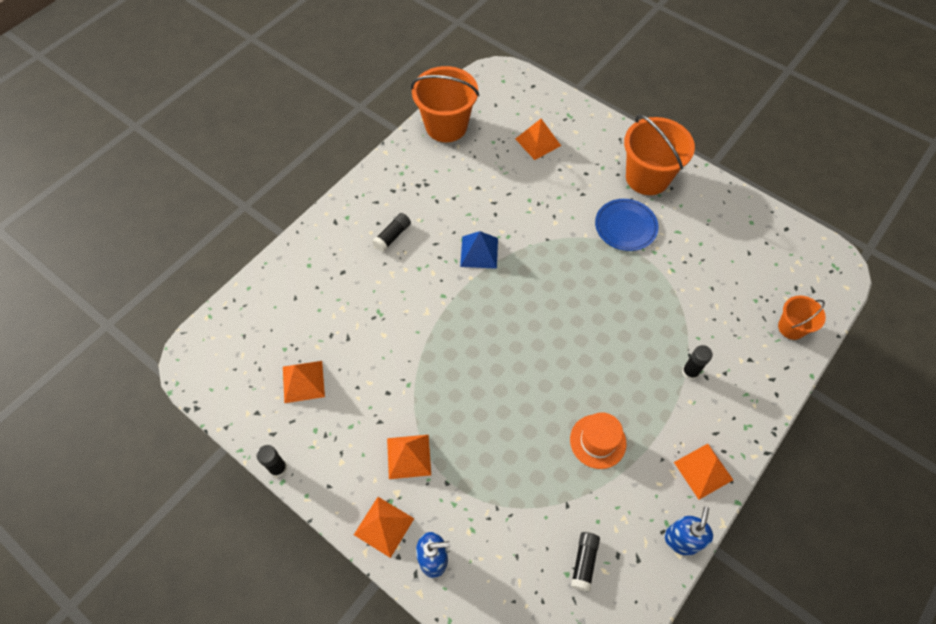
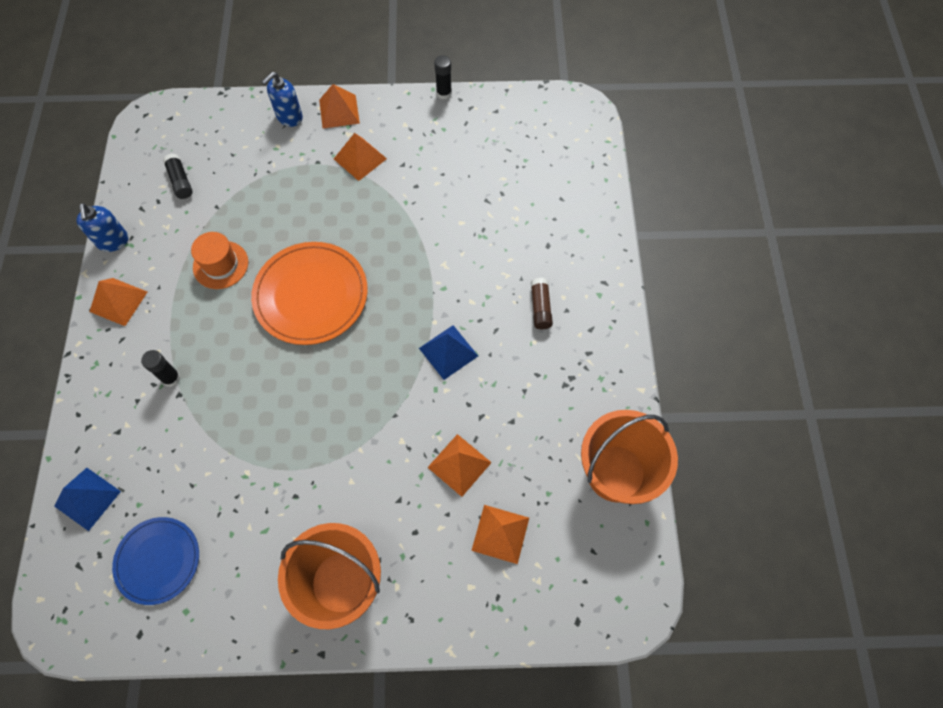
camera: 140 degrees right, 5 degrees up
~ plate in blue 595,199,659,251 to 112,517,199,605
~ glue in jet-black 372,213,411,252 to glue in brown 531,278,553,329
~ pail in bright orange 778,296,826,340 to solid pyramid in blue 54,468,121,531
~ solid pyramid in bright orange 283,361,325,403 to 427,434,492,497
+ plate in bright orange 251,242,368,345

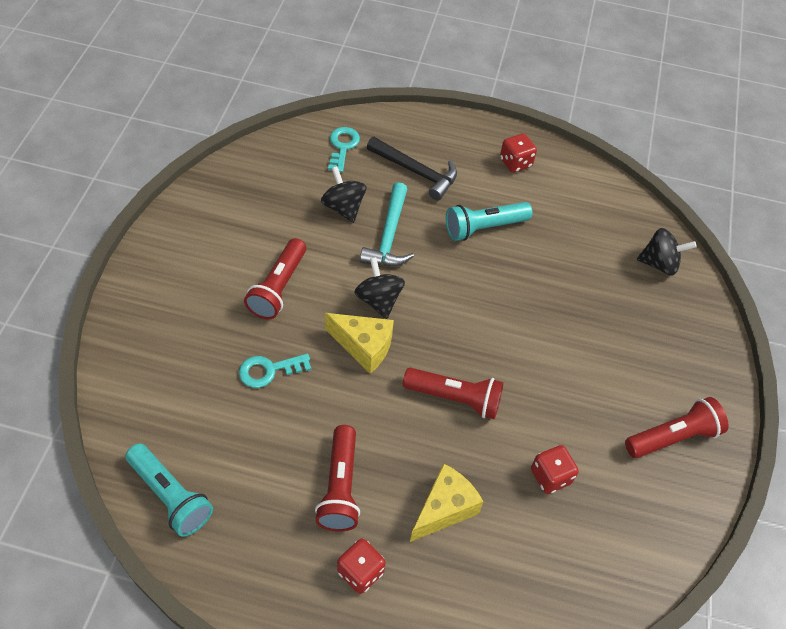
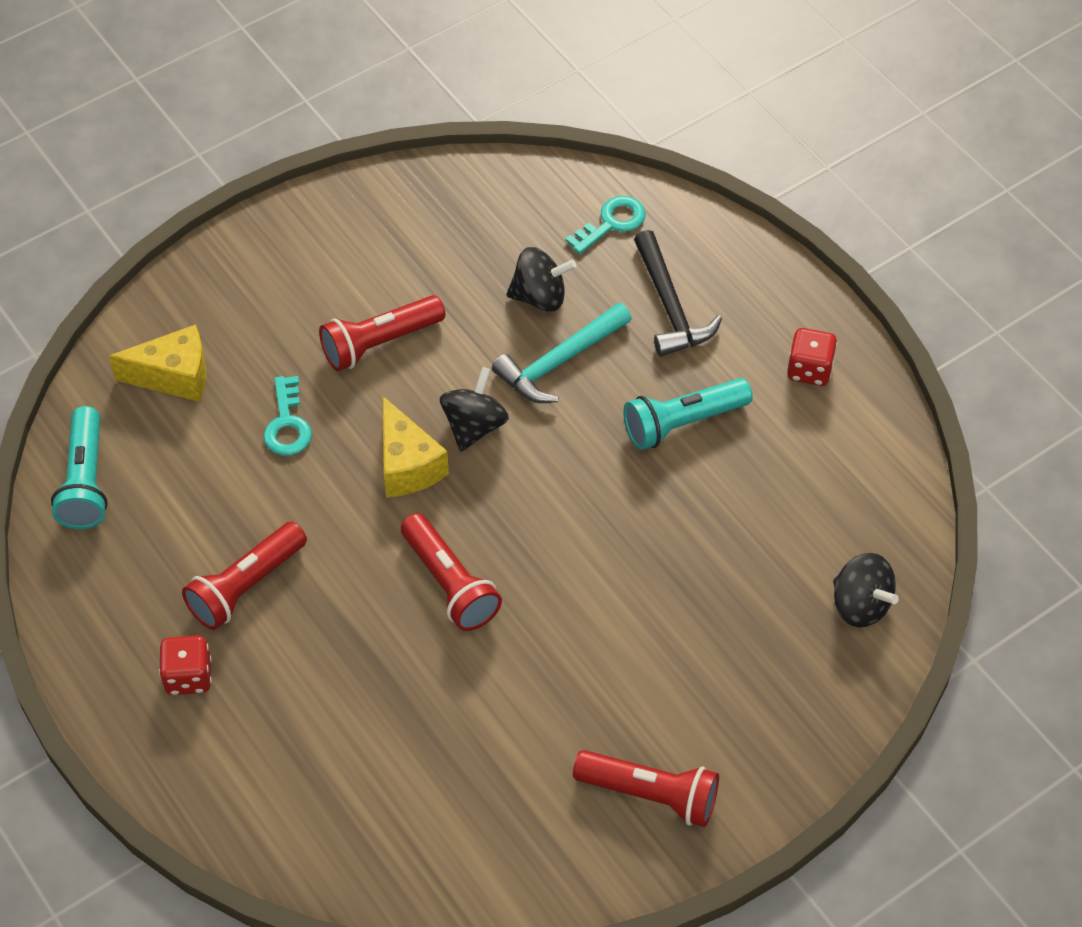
camera: 45 degrees right, 0 degrees up
~ whirligig in jet-black 321,166,366,223 = 506,247,576,312 75 degrees clockwise
~ flashlight in teal 446,202,533,241 = 623,378,753,450 45 degrees counterclockwise
~ latchkey in teal 239,353,311,388 = 264,376,312,455 120 degrees counterclockwise
- die in red 531,445,579,494
~ cheese wedge in yellow 410,463,484,542 to 109,324,206,402

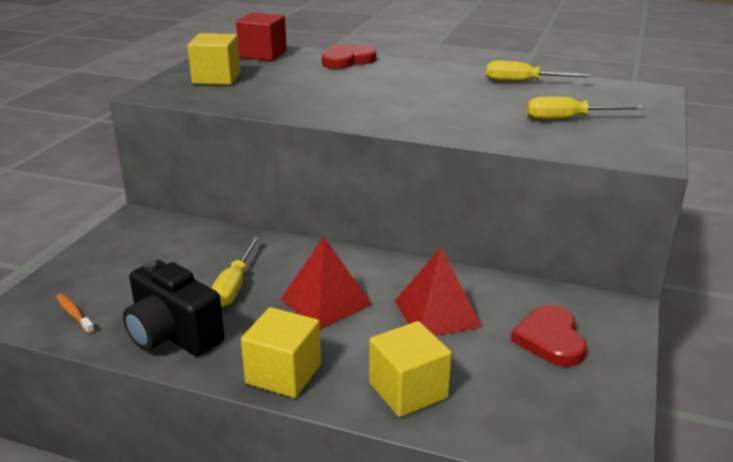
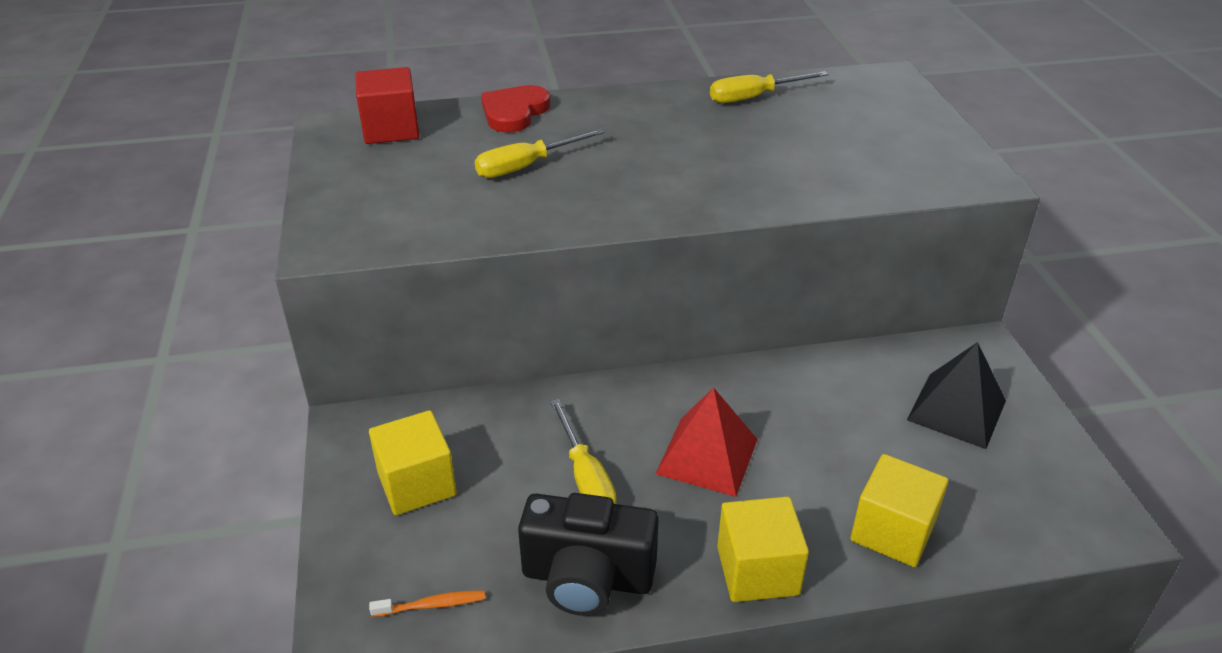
camera: 30 degrees left, 10 degrees up
~ block in yellow 187,33,241,85 to 369,410,457,515
~ screwdriver in yellow 526,97,644,120 to 475,129,605,178
- solid pyramid in red 395,248,482,336
~ tooth brush in bright orange 56,294,95,334 = 369,590,485,617 150 degrees clockwise
~ heart shape in red 511,305,587,367 to solid pyramid in jet-black 907,342,1006,449

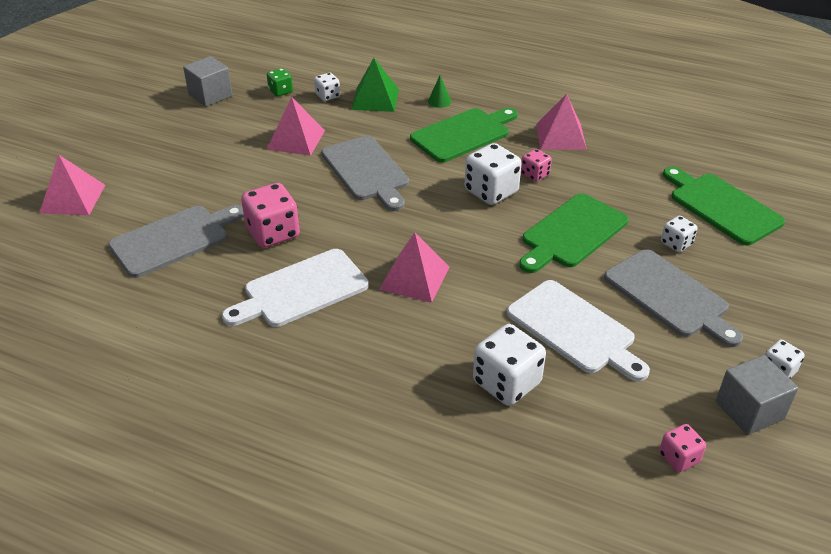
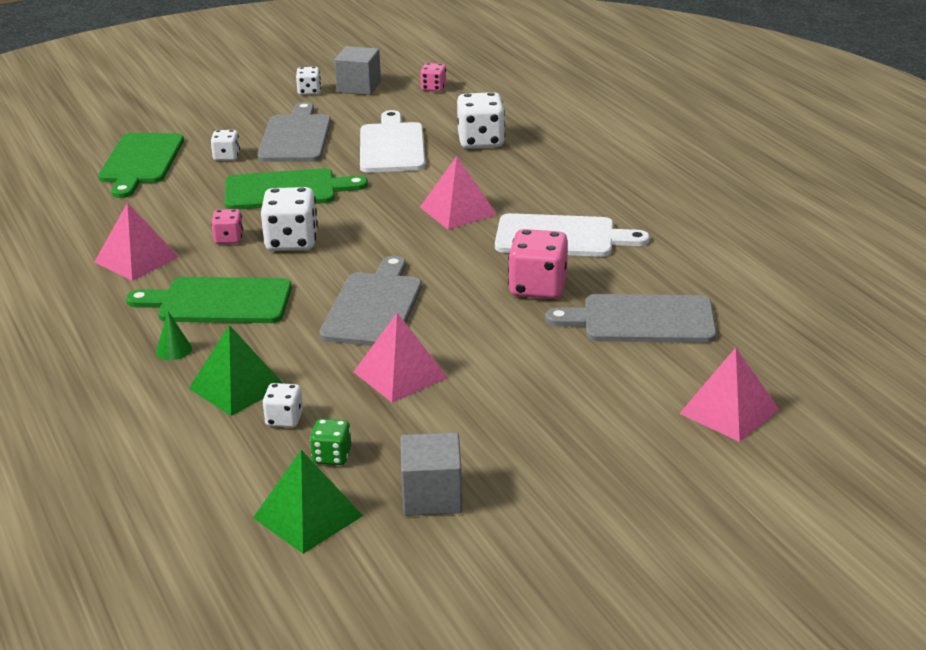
camera: 140 degrees left, 10 degrees down
+ solid pyramid in emerald 253,450,363,554

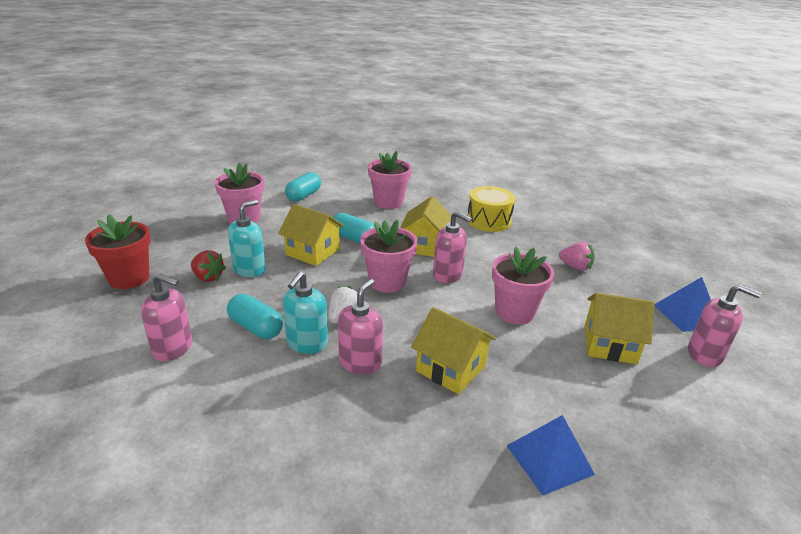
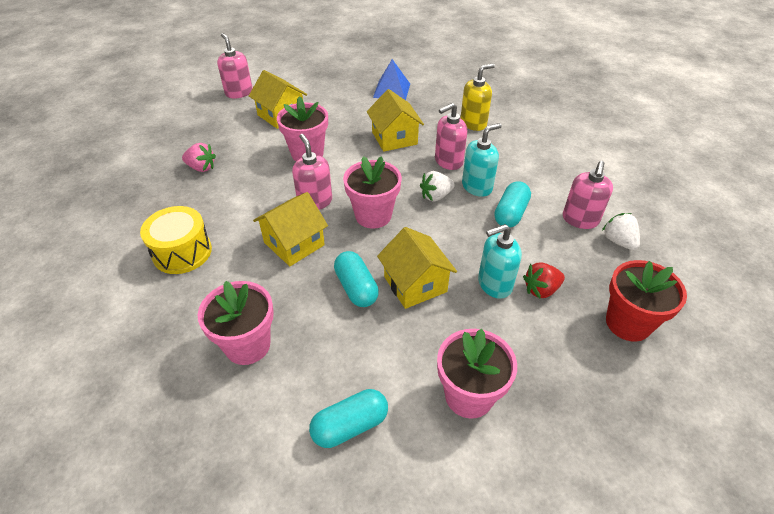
camera: 145 degrees left, 15 degrees up
~ toy strawberry in rose-pink 559,242,595,271 = 182,143,216,172 135 degrees clockwise
~ toy strawberry in red 191,250,226,282 = 523,262,565,299 90 degrees counterclockwise
~ soap pump in rose-pink 141,273,193,361 = 563,161,613,229 120 degrees counterclockwise
- solid pyramid in blue 654,277,711,332
~ capsule in teal 227,294,283,339 = 494,181,531,228 45 degrees clockwise
+ soap pump in yellow 460,64,495,131
+ toy strawberry in white 602,213,640,250

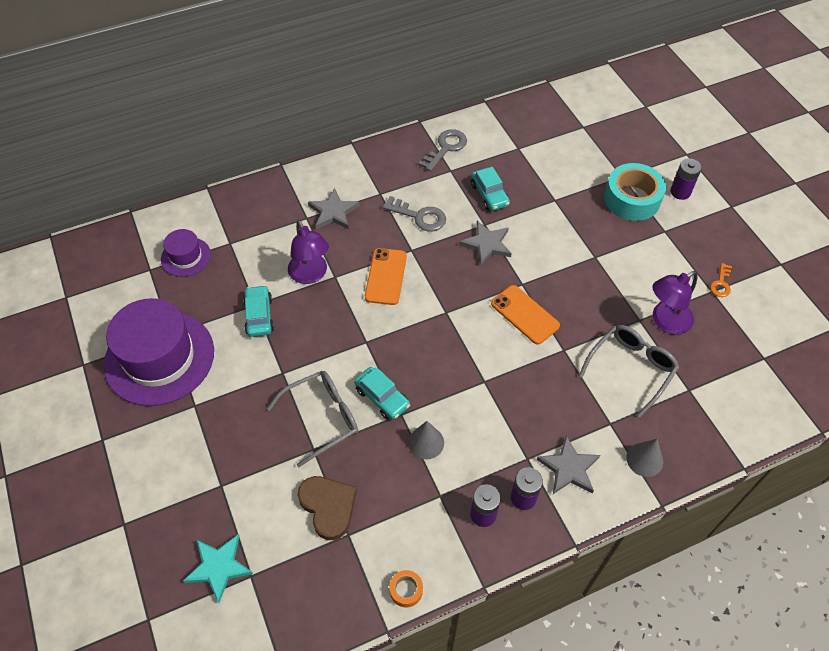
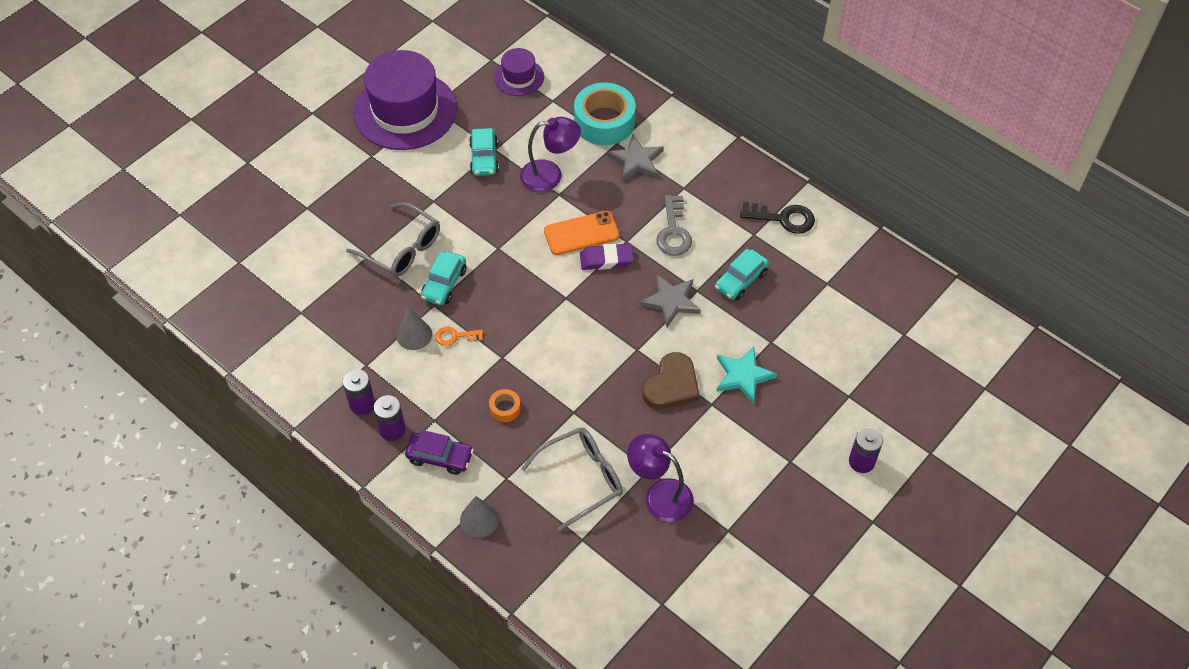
camera: 65 degrees right, 0 degrees up
~ latchkey in gray 419,129,467,171 to latchkey in jet-black 740,202,815,234
~ tape in teal 604,163,666,221 to 574,83,636,145
~ desk lamp in royal purple 288,220,329,284 = 520,117,581,192 135 degrees counterclockwise
~ latchkey in bright orange 710,263,732,297 to 435,327,483,346
~ toy car in teal 243,285,274,337 = 469,128,499,176 120 degrees clockwise
- mobile phone in bright orange 491,285,560,345
~ eyeglasses in gray 579,325,679,417 = 521,427,623,531 45 degrees counterclockwise
~ star in gray 537,436,600,494 to toy car in royal purple 405,430,474,475
~ heart shape in brown 298,476,357,540 to 642,352,700,409
~ star in teal 183,535,253,603 to 716,347,777,404
~ tape in bright orange 389,570,423,608 to 489,389,521,422
+ gum eraser in royal purple 580,243,634,270

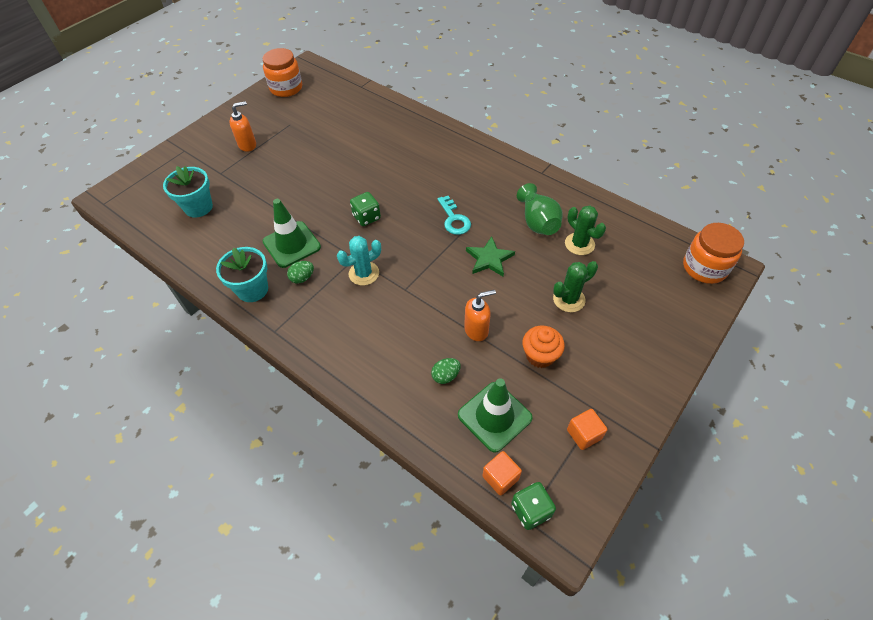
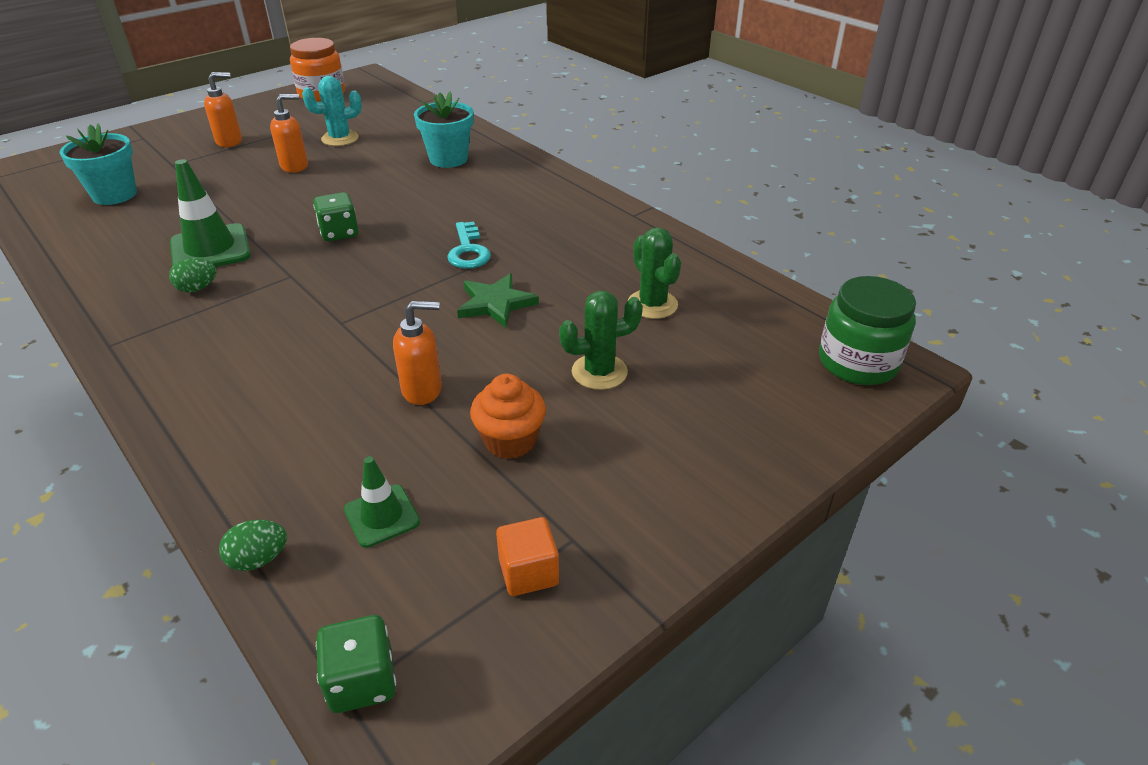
camera: 10 degrees right, 15 degrees down
- tall vase in emerald 517,183,563,235
~ jam jar in bright orange 683,223,744,284 to jam jar in emerald 819,276,916,385
~ saguaro cactus in teal 337,236,381,286 to 302,76,362,146
~ plant pot in teal 216,247,268,302 to 414,91,474,168
~ egg in emerald 431,358,461,384 to 219,520,287,571
~ traffic cone in emerald 458,378,533,453 = 344,456,420,548 x0.58
- block in bright orange 482,451,522,496
+ soap pump in bright orange 270,94,308,172

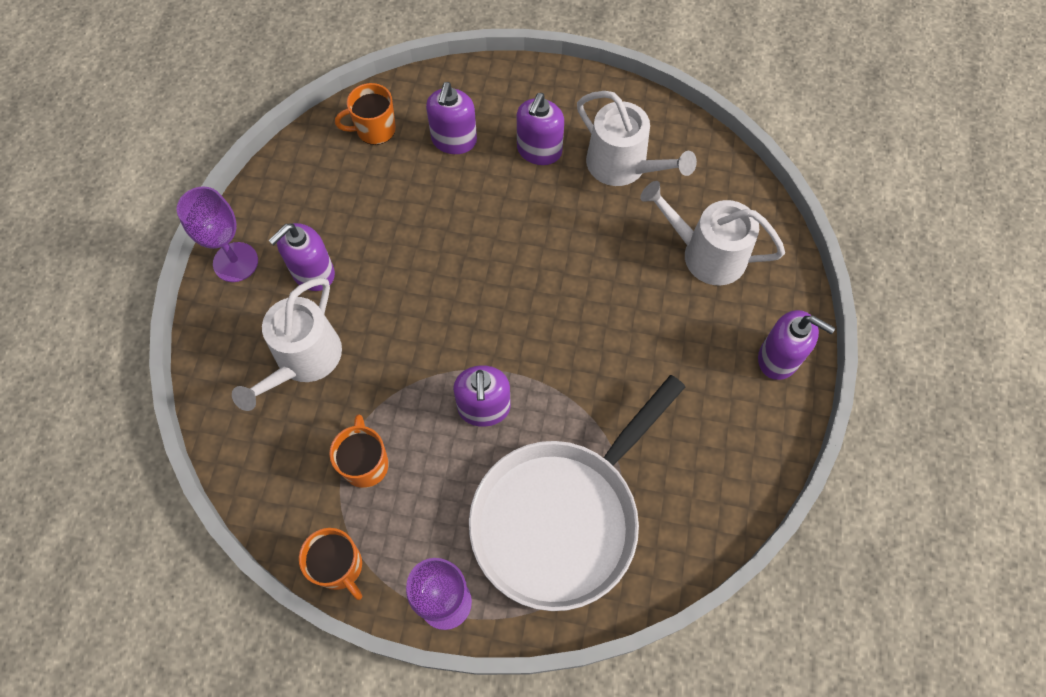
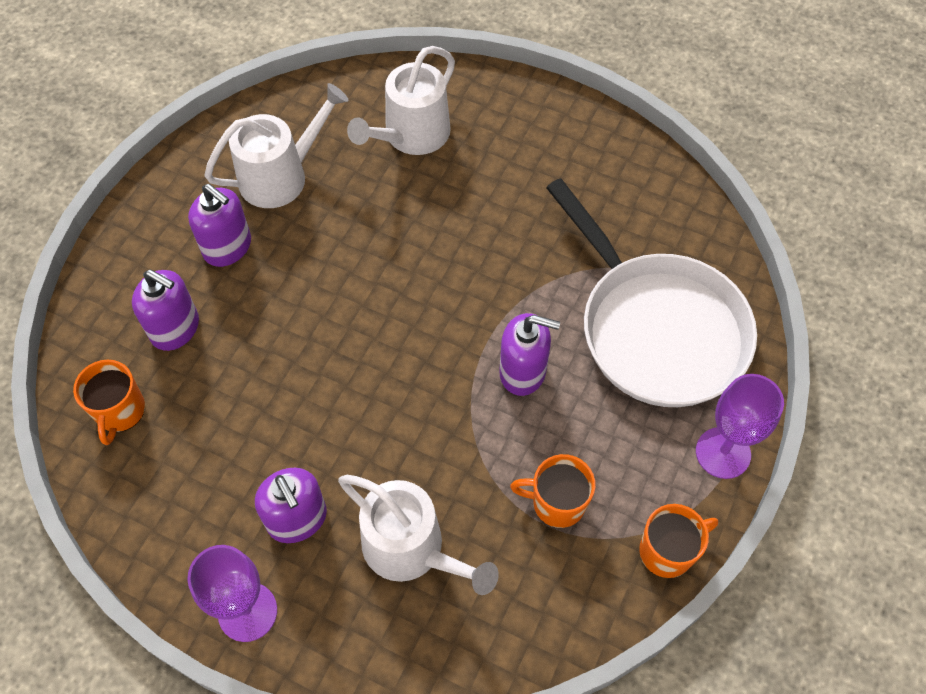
camera: 75 degrees left, 5 degrees down
- soap pump in royal purple 758,310,835,380

